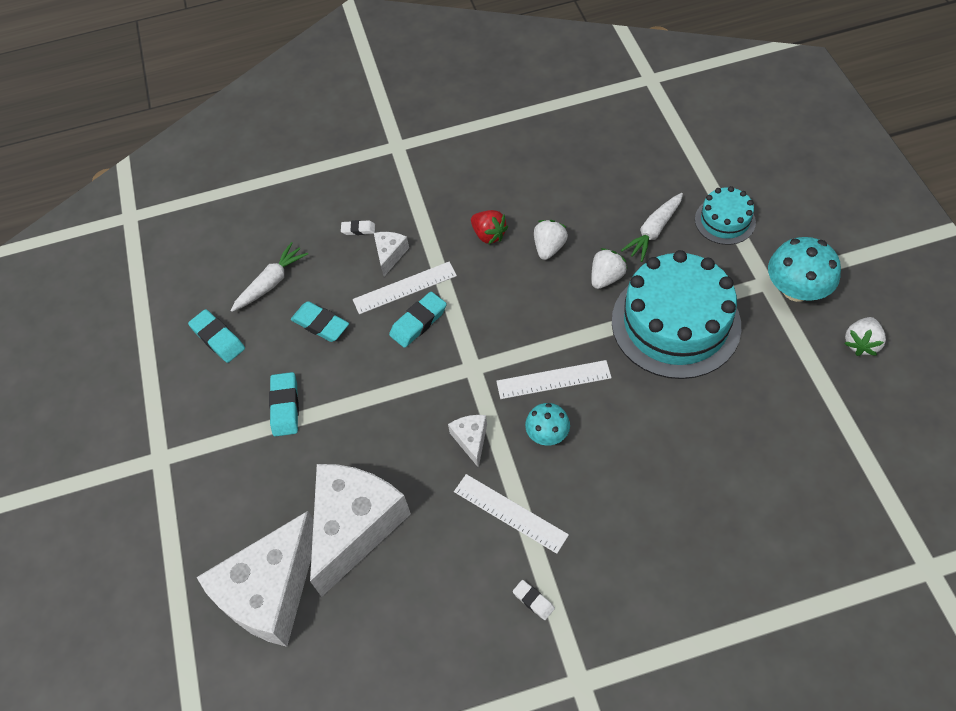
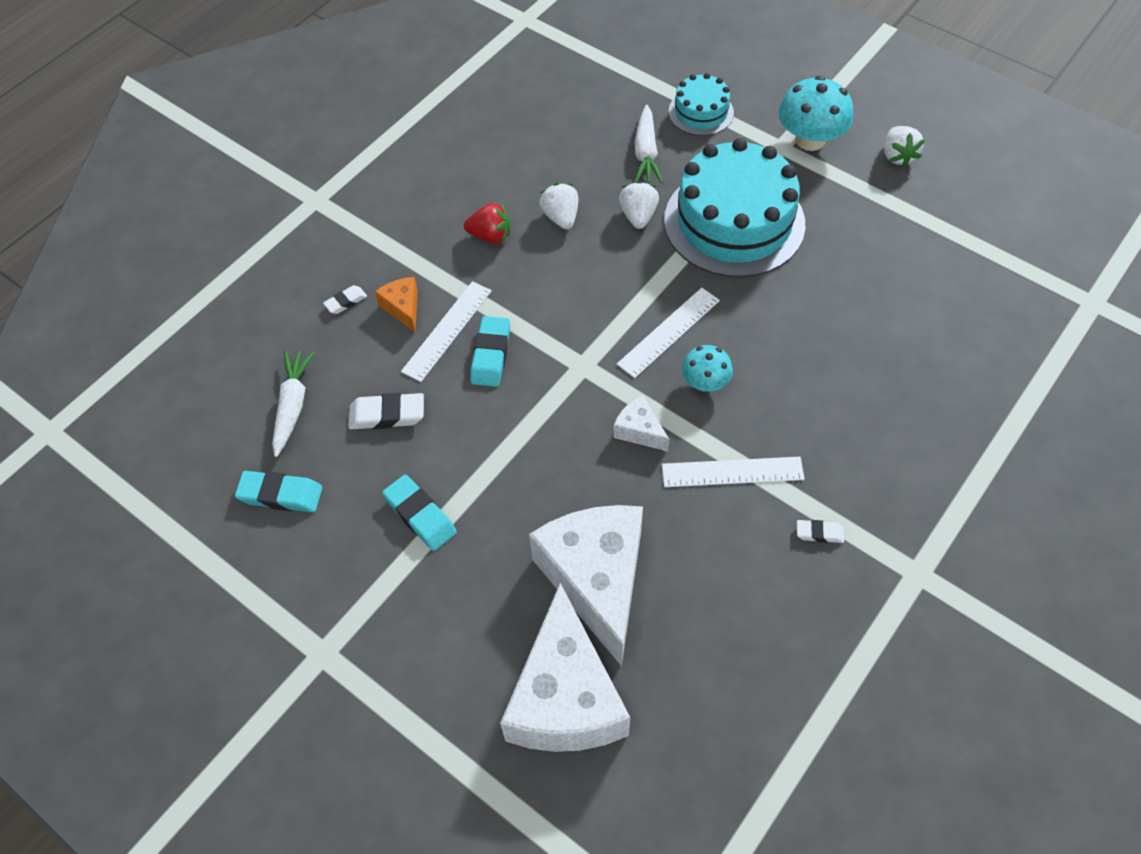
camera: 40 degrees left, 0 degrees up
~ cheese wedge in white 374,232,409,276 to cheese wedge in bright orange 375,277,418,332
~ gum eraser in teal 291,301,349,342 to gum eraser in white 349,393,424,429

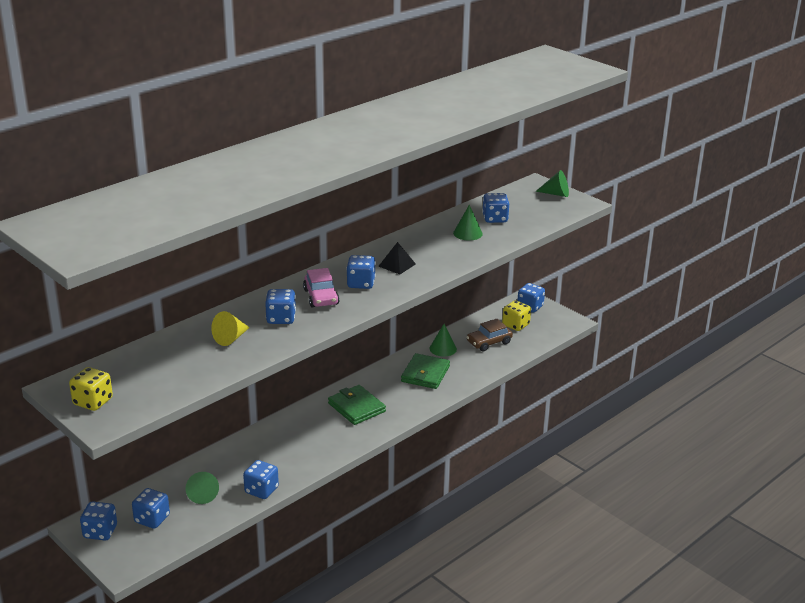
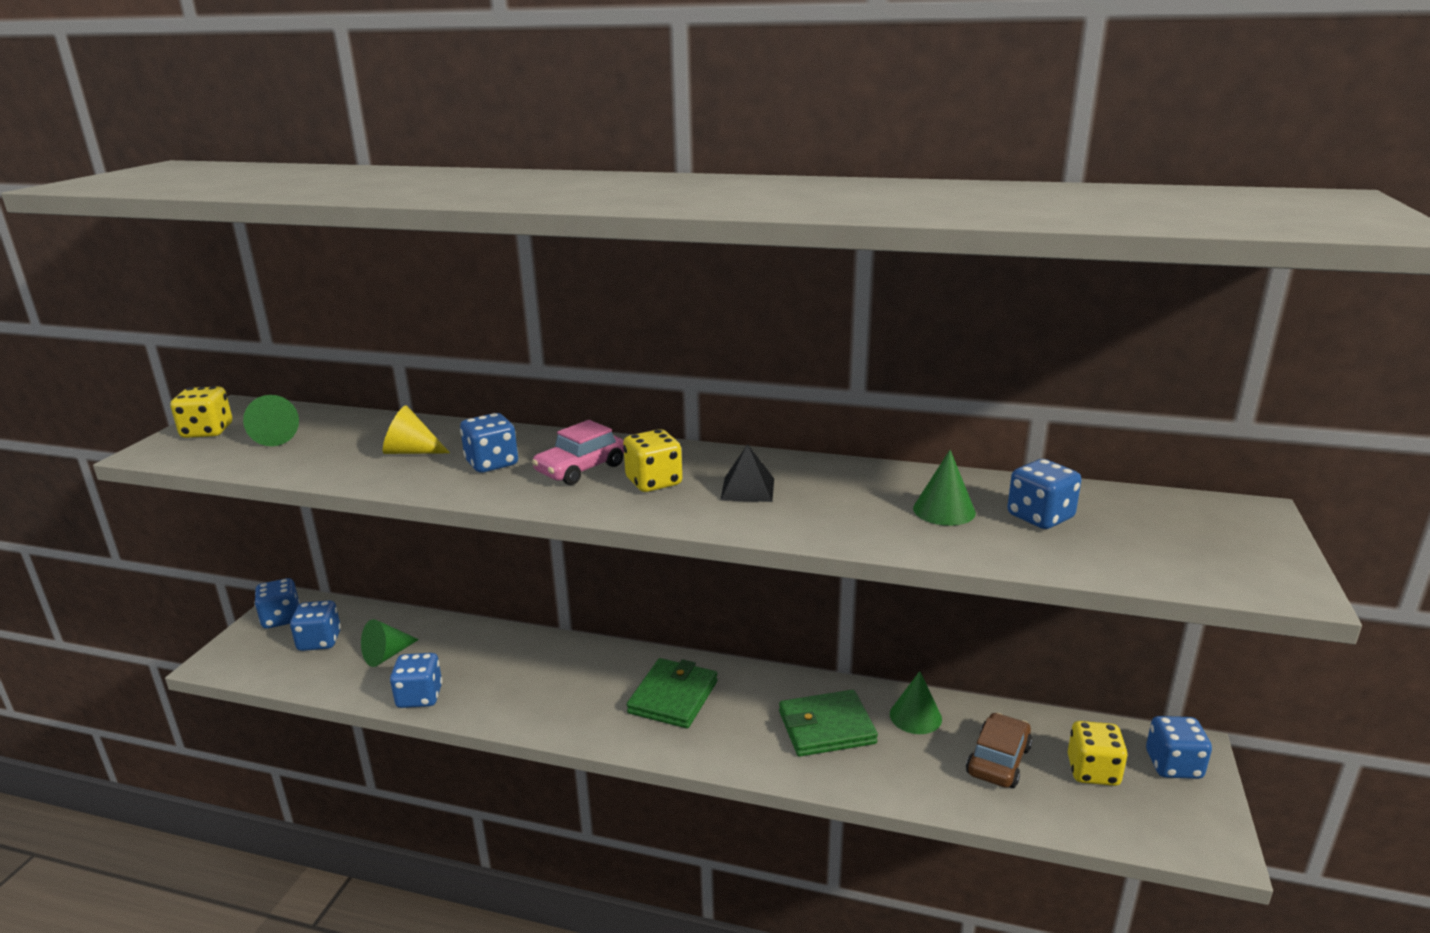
camera: 60 degrees right, 5 degrees down
~ solid cone in emerald 535,170,569,197 to 243,395,299,446
~ die in blue 346,255,376,289 to die in yellow 623,429,682,492
~ toy car in brown 466,319,513,351 = 966,713,1032,788 90 degrees clockwise

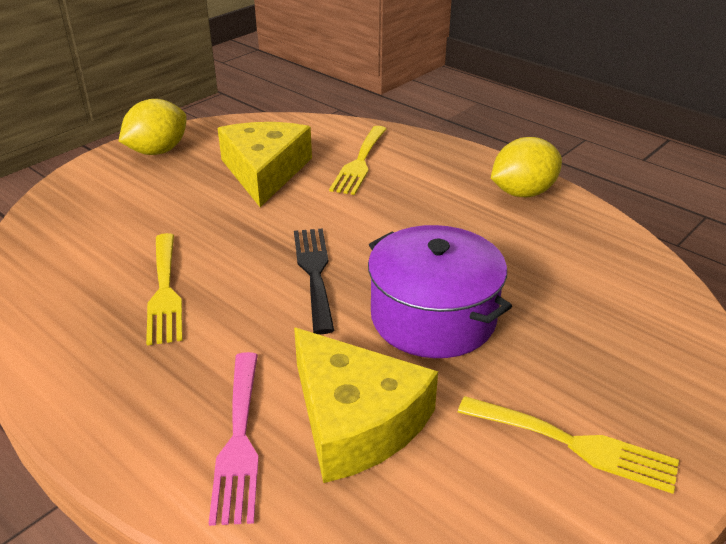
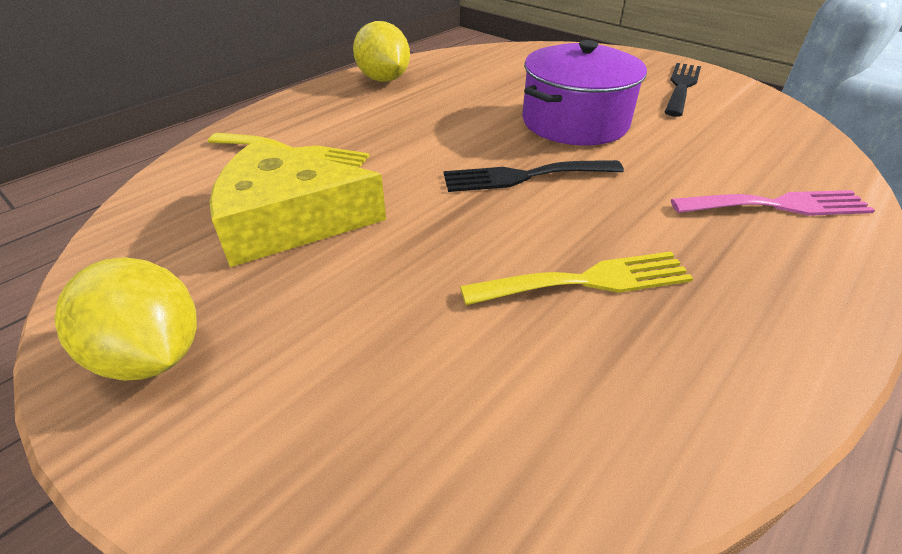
camera: 90 degrees left, 5 degrees up
- cheese wedge in yellow 294,327,438,483
~ table fork in yellow 458,396,679,494 to table fork in jet-black 665,63,701,117

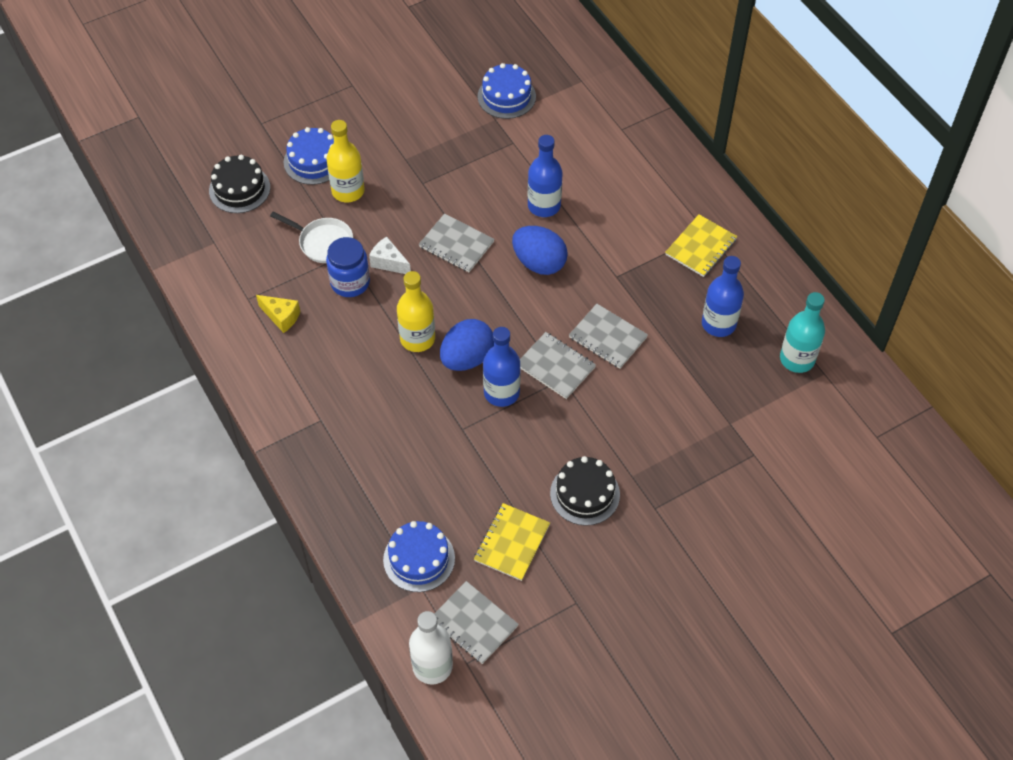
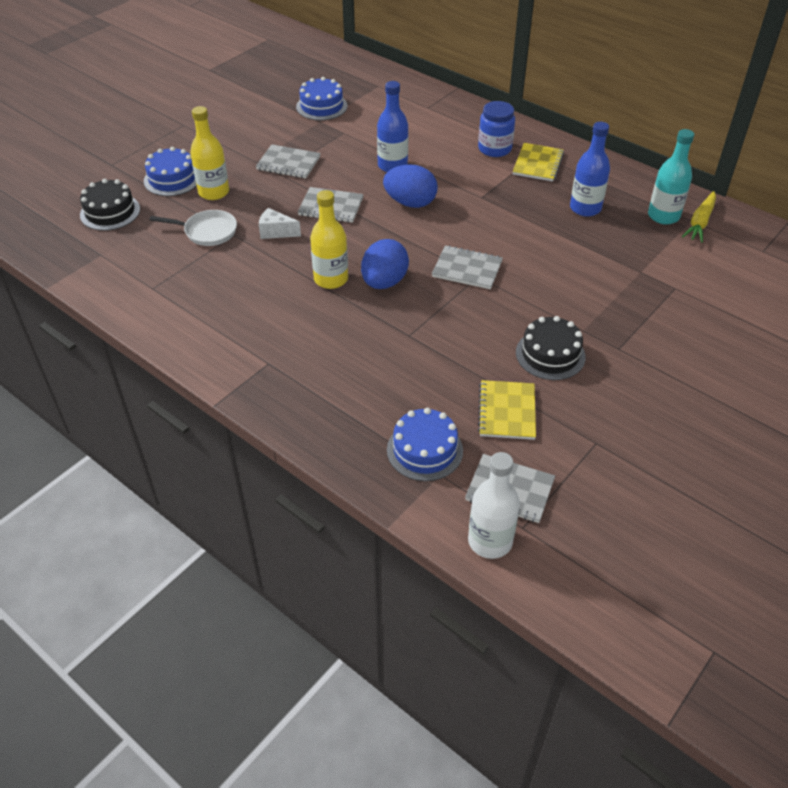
camera: 20 degrees left, 10 degrees down
~ jam jar in blue 326,237,370,297 to 478,101,515,157
- cheese wedge in yellow 256,295,300,333
~ exercise book in gray 569,304,648,369 to 256,144,321,178
- drink bottle in blue 483,327,521,407
+ carrot in yellow 682,191,716,243

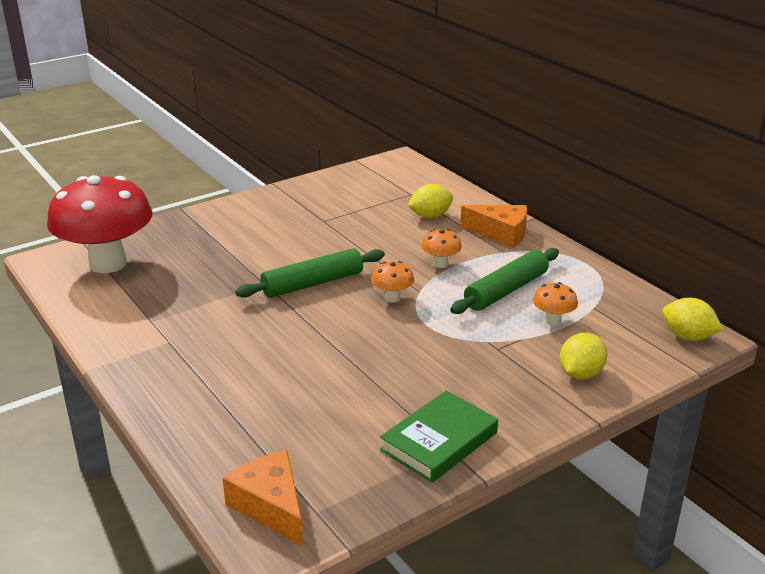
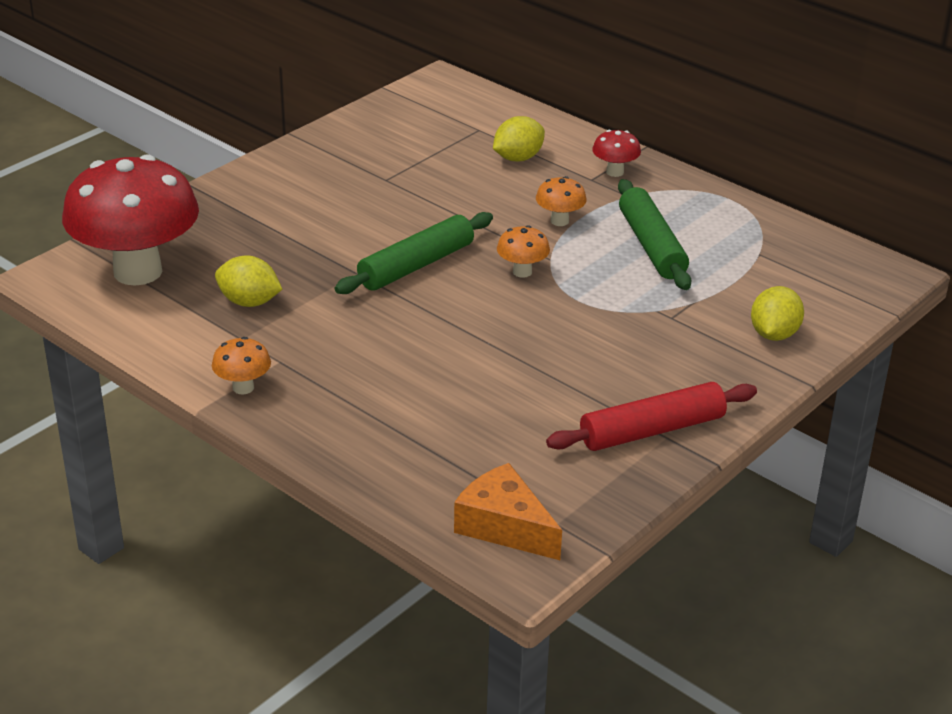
camera: 15 degrees left, 5 degrees up
~ cheese wedge in bright orange 460,205,527,248 to toadstool in red 593,130,641,177
~ rolling pin in emerald 450,248,559,314 = 618,179,692,290 45 degrees counterclockwise
~ toadstool in bright orange 533,282,578,326 to 212,337,271,395
~ toy lemon in yellow 662,298,723,341 to 215,255,282,307
~ book in emerald 380,390,498,483 to rolling pin in red 546,382,757,451

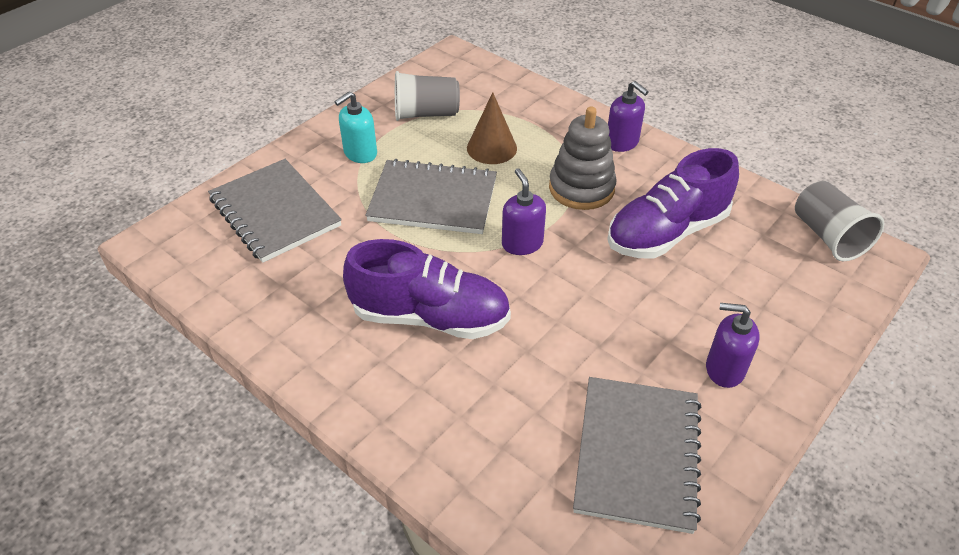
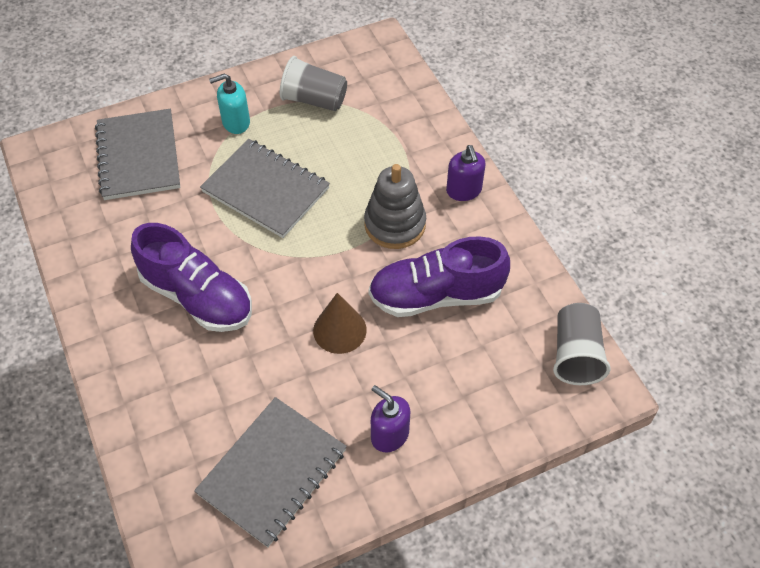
camera: 25 degrees right, 10 degrees up
~ solid cone in brown 467,92,517,164 to 313,293,367,354
- soap pump in royal purple 502,168,546,255

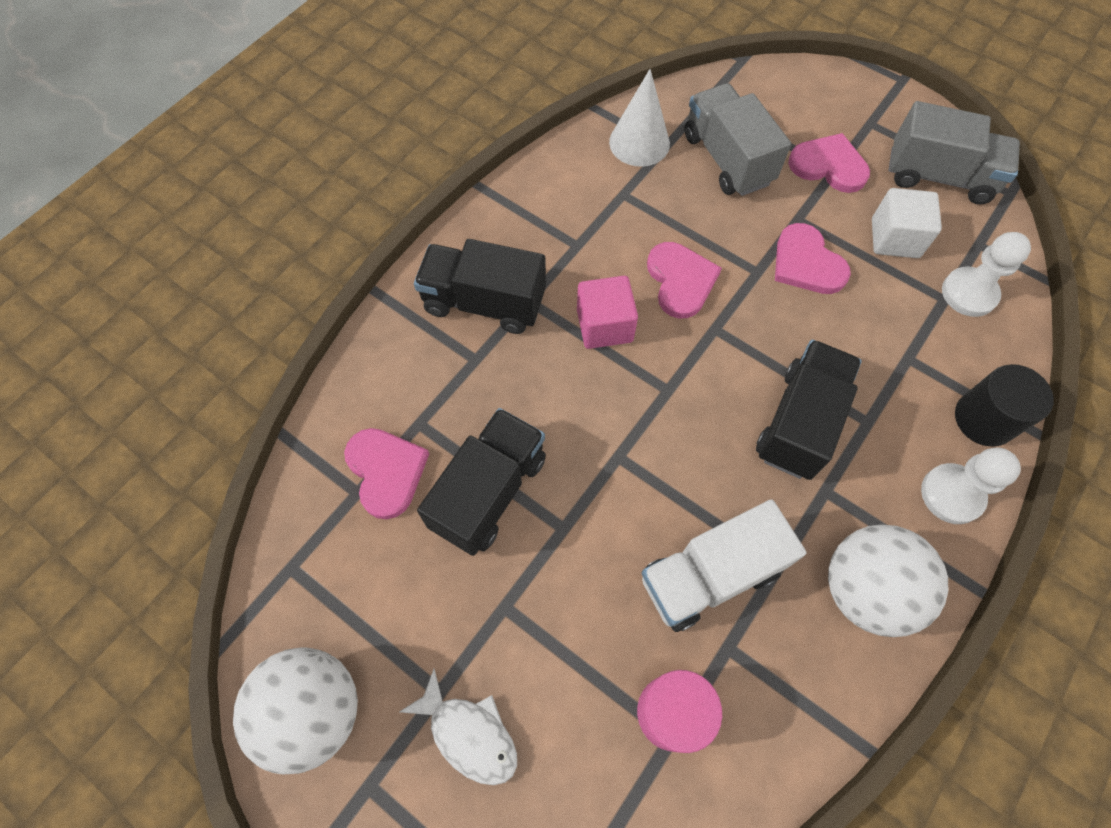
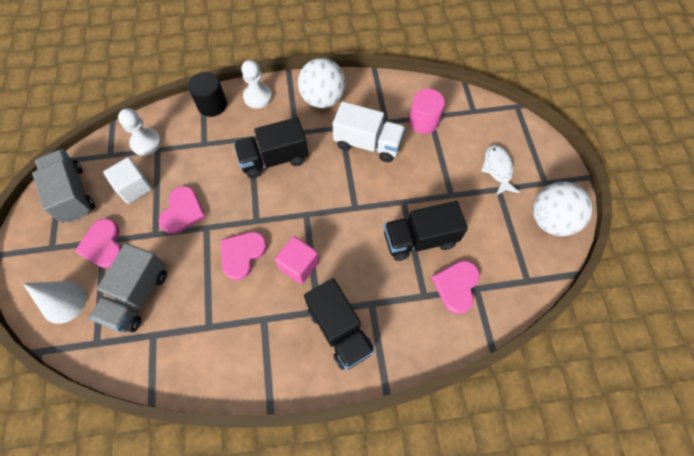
camera: 135 degrees left, 0 degrees up
~ solid cone in white 609,69,670,167 to 22,281,86,324

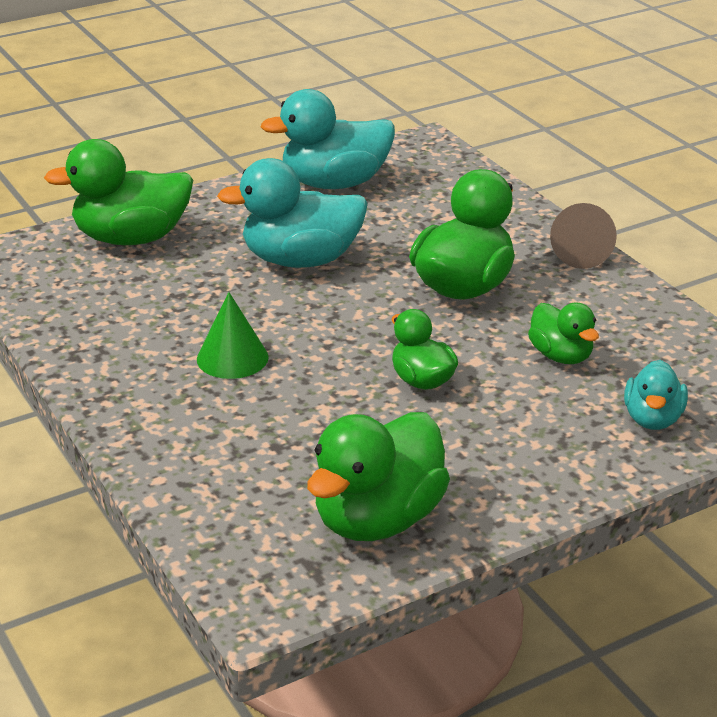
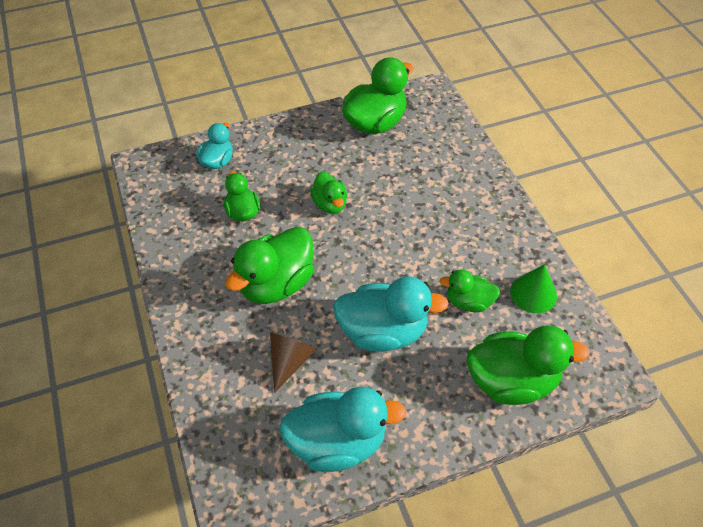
camera: 170 degrees left, 20 degrees up
~ solid cone in brown 550,203,617,269 to 270,332,317,393
~ solid cone in emerald 197,292,269,379 to 510,264,557,313
+ rubber duck in emerald 439,269,500,312

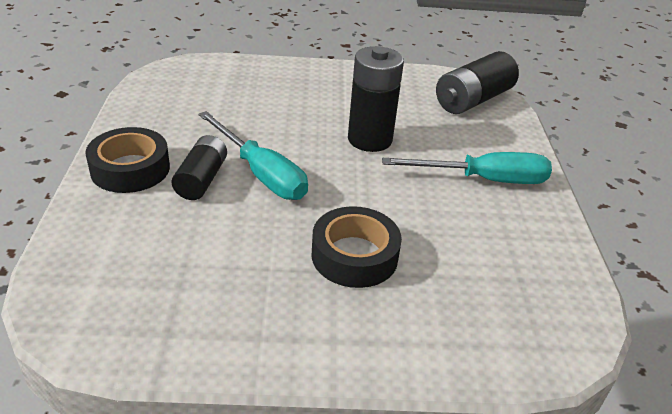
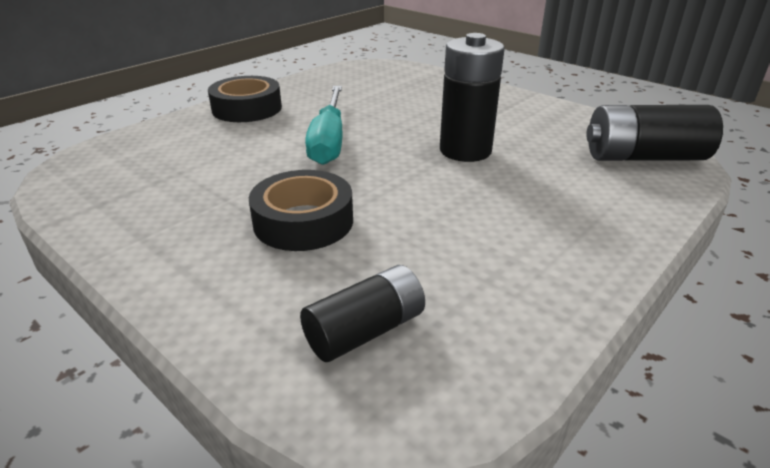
camera: 45 degrees right, 5 degrees down
~ battery in jet-black 172,135,227,200 to 300,265,425,362
- screwdriver in teal 382,152,552,184

